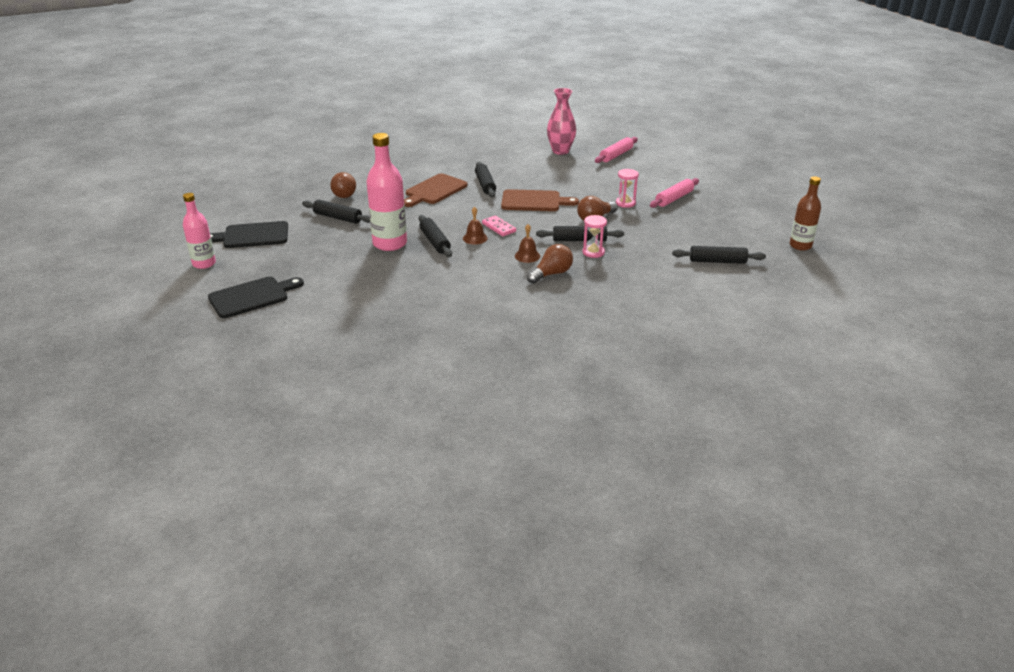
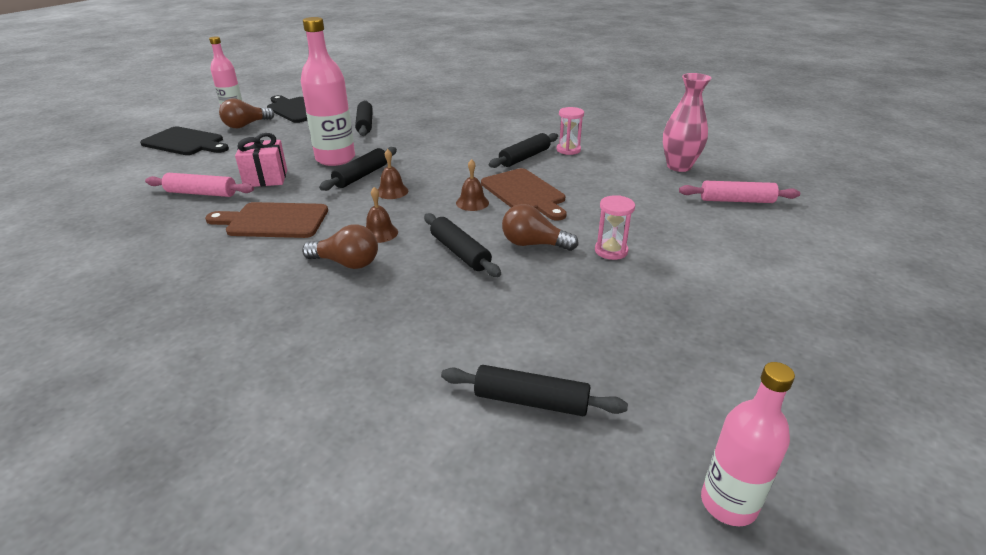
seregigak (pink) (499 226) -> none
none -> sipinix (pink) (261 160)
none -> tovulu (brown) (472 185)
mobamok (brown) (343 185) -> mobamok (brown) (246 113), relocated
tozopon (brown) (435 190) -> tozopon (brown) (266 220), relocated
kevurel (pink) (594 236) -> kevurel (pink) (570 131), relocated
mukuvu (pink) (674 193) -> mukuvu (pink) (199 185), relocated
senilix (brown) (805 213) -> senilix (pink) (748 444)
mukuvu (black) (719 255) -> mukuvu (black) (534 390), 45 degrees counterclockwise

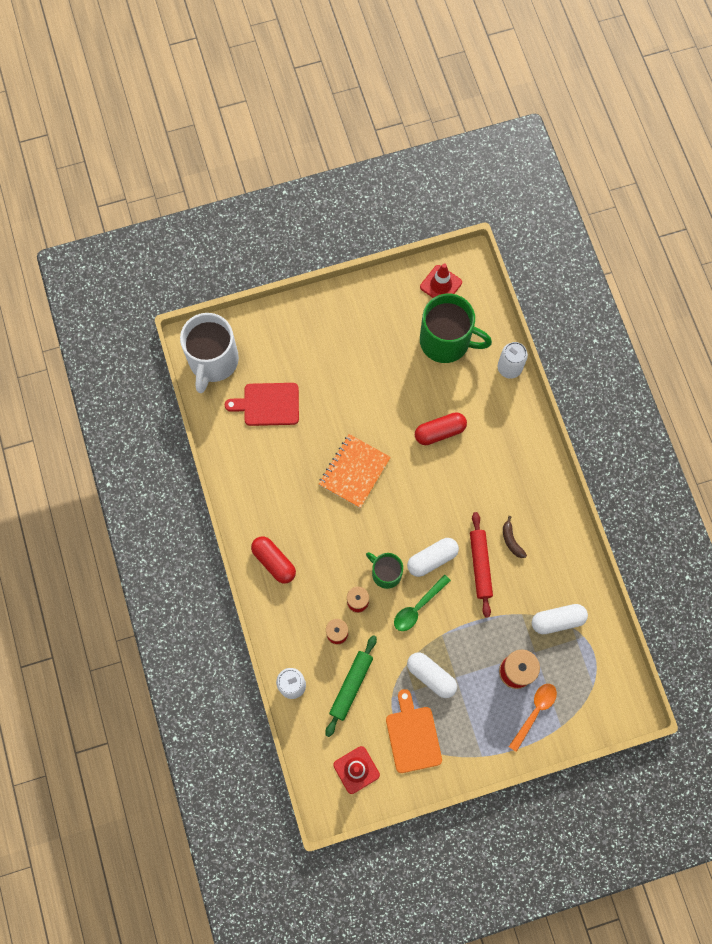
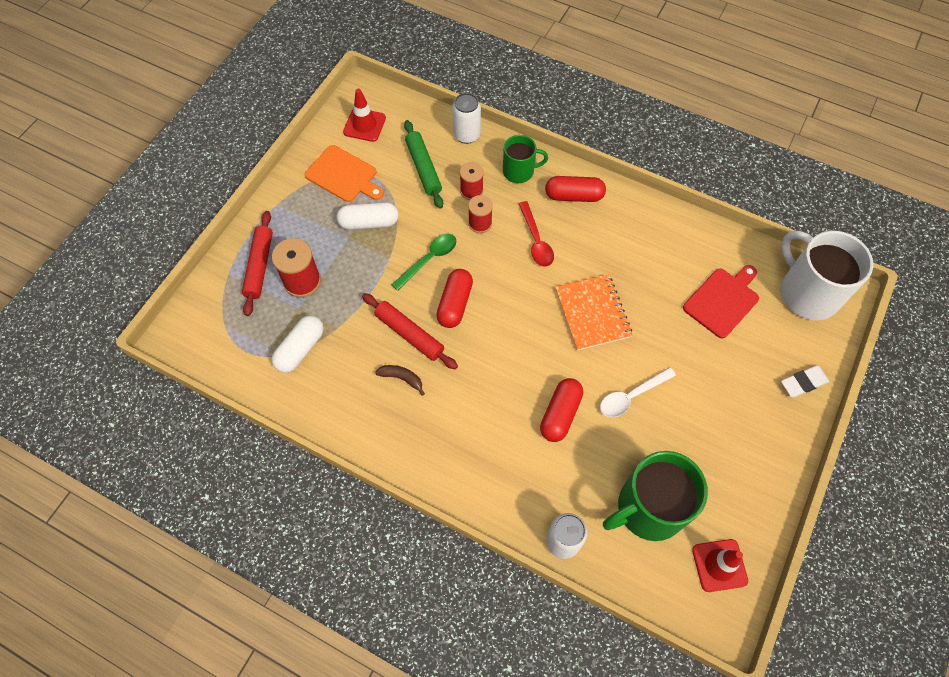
none -> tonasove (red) (536 234)
none -> tonasove (white) (638 392)
none -> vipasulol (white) (805 381)
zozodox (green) (384 570) -> zozodox (green) (525 159), relocated
tonasove (orange) (533 718) -> mukuvu (red) (257 263)
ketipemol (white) (433 557) -> ketipemol (red) (454 298)
tonasove (green) (422 602) -> tonasove (green) (423 262), 45 degrees clockwise

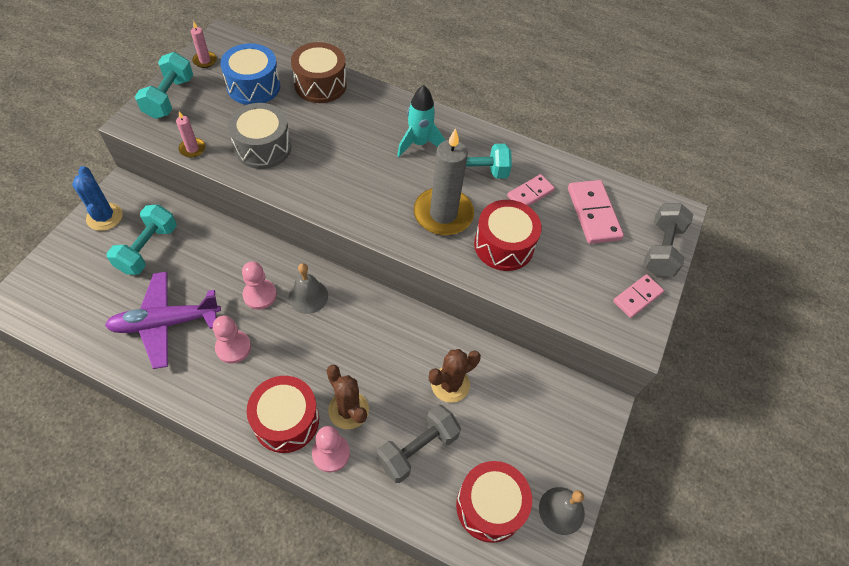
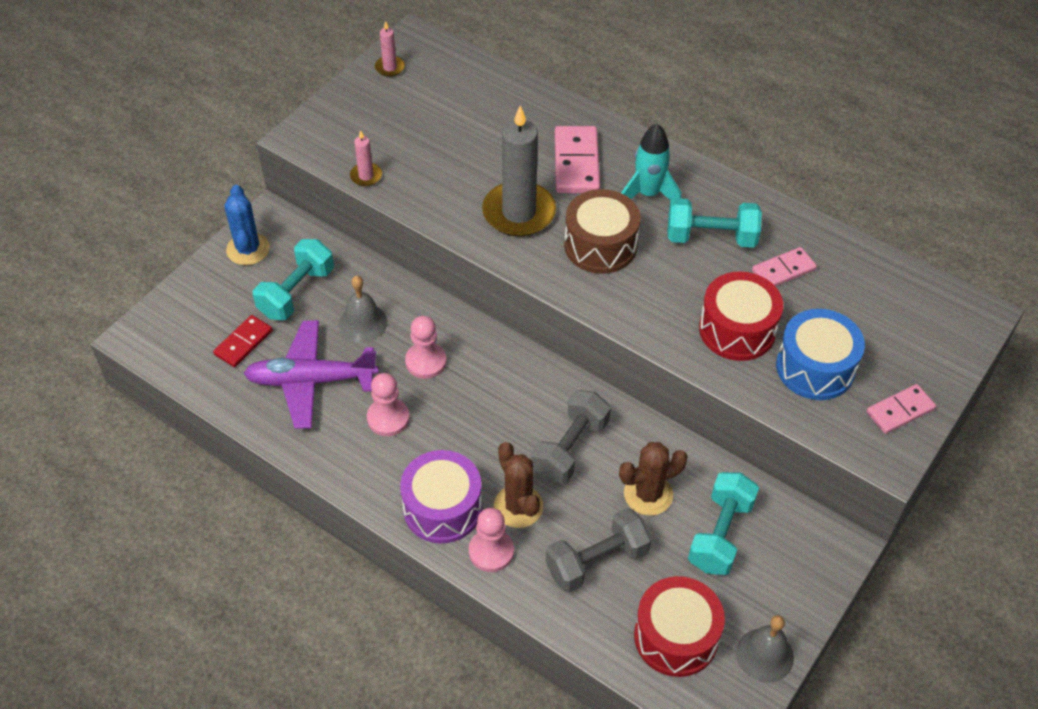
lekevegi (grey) (259 136) -> none
none -> seregigak (red) (243 341)
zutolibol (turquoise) (164 85) -> zutolibol (turquoise) (723 523), relocated
lekevegi (blue) (250 74) -> lekevegi (blue) (820 354), relocated
tovulu (grey) (308 288) -> tovulu (grey) (363 309), relocated
lekevegi (brown) (319 72) -> lekevegi (brown) (602 231), relocated
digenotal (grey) (444 181) -> digenotal (grey) (519 171), relocated
seregigak (pink) (596 212) -> seregigak (pink) (577 159), relocated
zutolibol (grey) (668 240) -> zutolibol (grey) (571 437), relocated
lekevegi (red) (282 414) -> lekevegi (purple) (441 496)

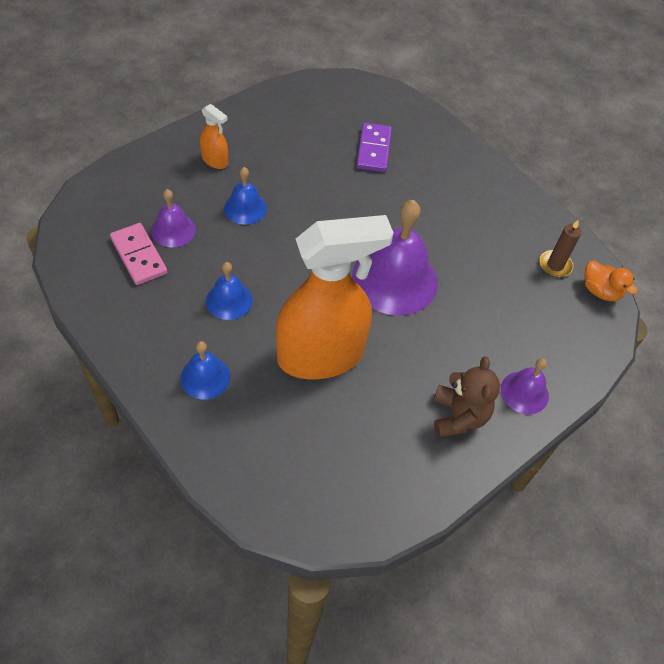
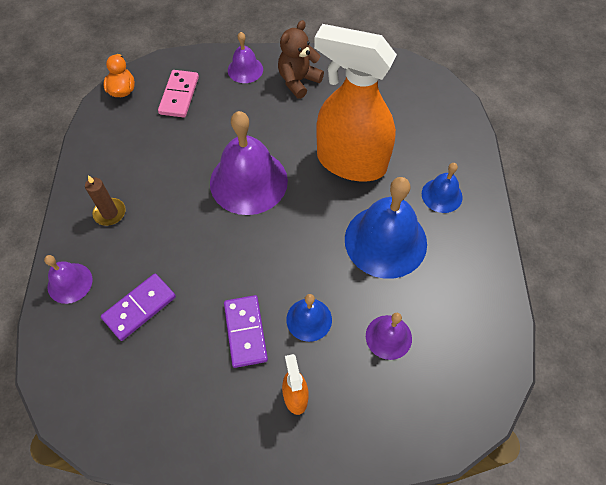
none -> tovulu (purple) (68 279)
none -> seregigak (purple) (246 331)
seregigak (pink) (138 254) -> seregigak (pink) (178 93), relocated
digenotal (brown) (561 248) -> digenotal (brown) (105 200), relocated
tovulu (blue) (229 291) -> tovulu (blue) (386 228), x1.94

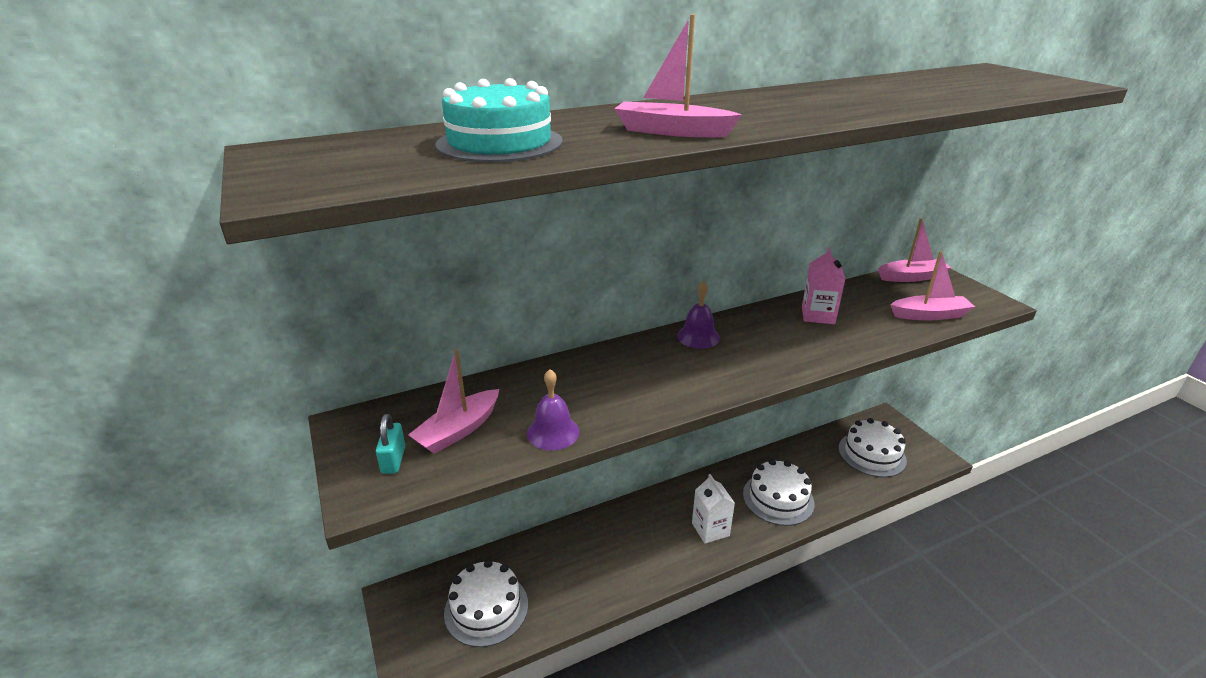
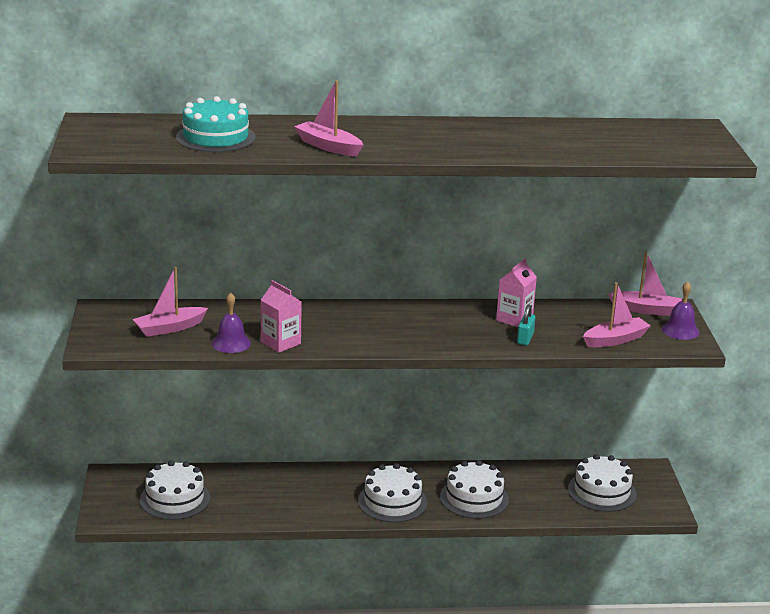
none -> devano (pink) (281 316)
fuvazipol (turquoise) (390 444) -> fuvazipol (turquoise) (526 324), relocated
tovulu (purple) (698 315) -> tovulu (purple) (680 310), relocated
devano (white) (713 509) -> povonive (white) (392 492)
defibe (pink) (932 285) -> defibe (pink) (617 314), 45 degrees counterclockwise

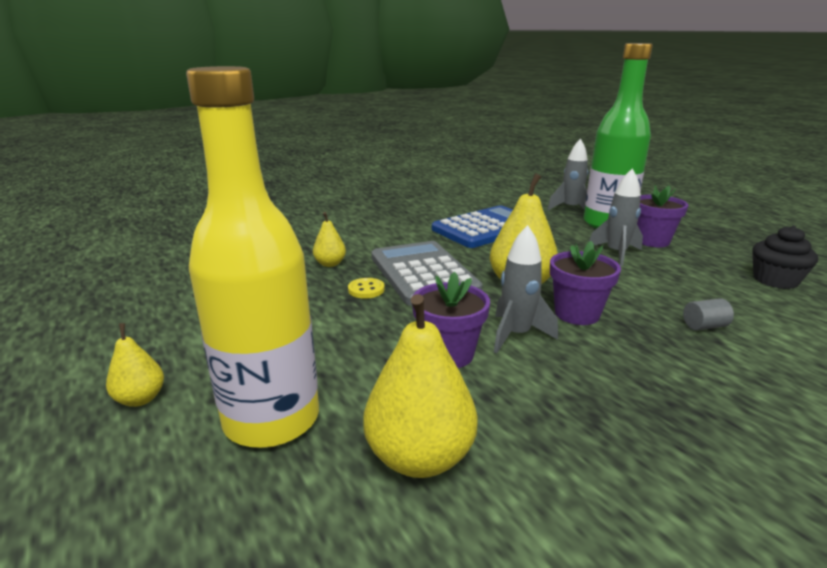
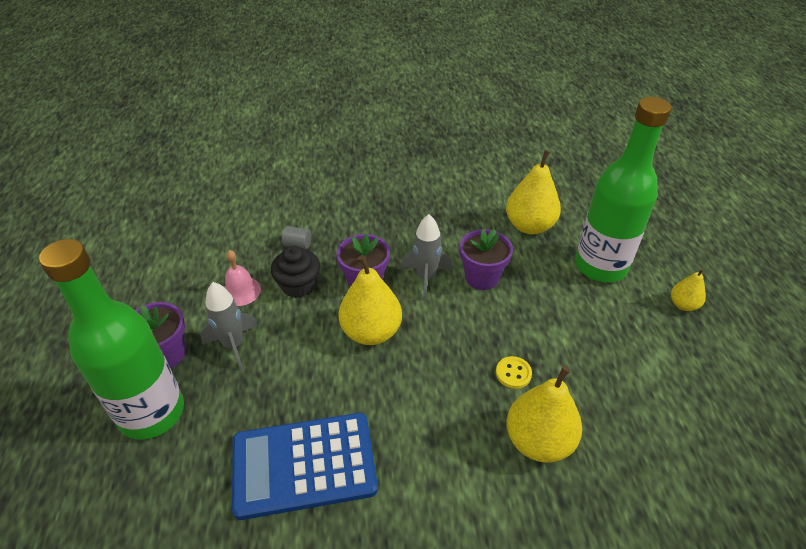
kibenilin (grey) (427 273) -> none
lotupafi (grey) (567 174) -> none
none -> tovulu (pink) (242 278)
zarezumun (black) (785 257) -> zarezumun (black) (295 272), relocated
senilix (yellow) (252 257) -> senilix (green) (623 189)
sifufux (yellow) (329 239) -> sifufux (yellow) (544 414), x1.87

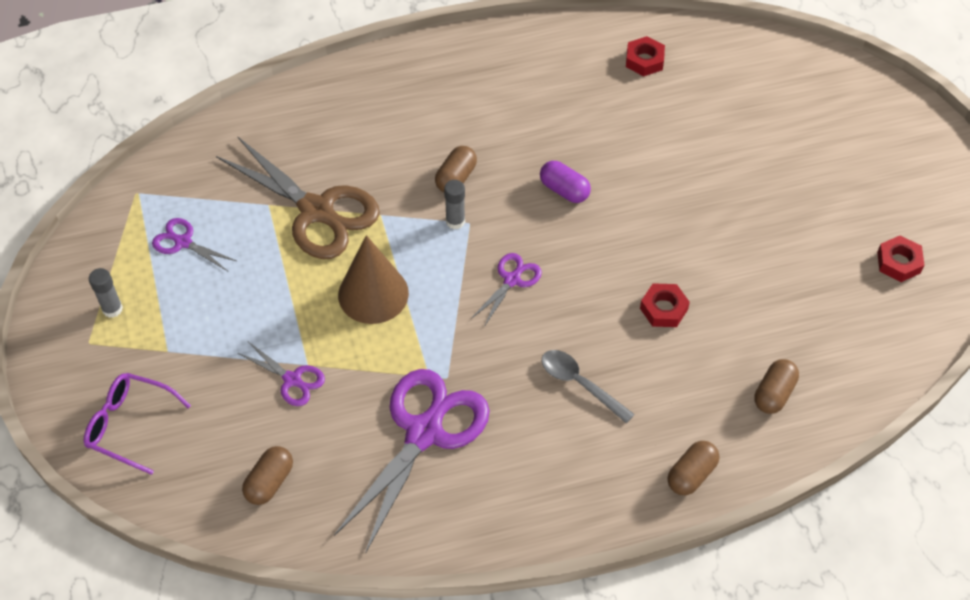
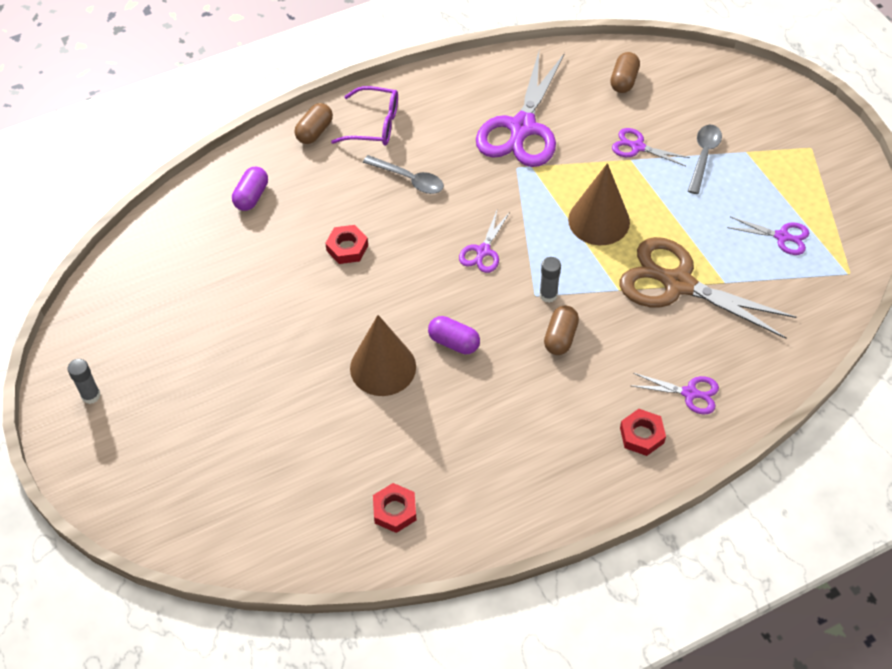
none -> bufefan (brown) (383 355)
none -> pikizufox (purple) (675 394)
none -> tonasove (grey) (705 159)
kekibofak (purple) (137 424) -> kekibofak (purple) (364 116), relocated
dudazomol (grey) (106 293) -> dudazomol (grey) (84 381), relocated
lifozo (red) (900 258) -> lifozo (red) (643 432), relocated
ketipemol (brown) (776 386) -> ketipemol (purple) (250 189)

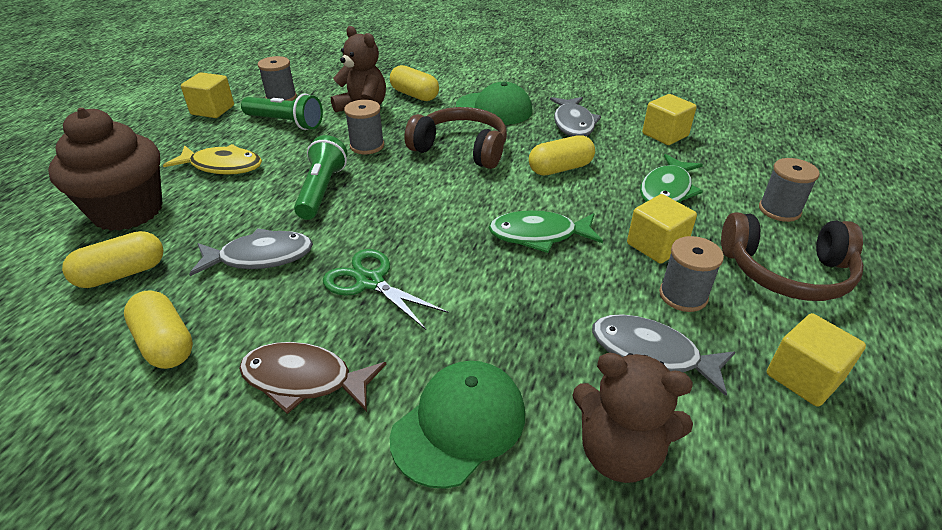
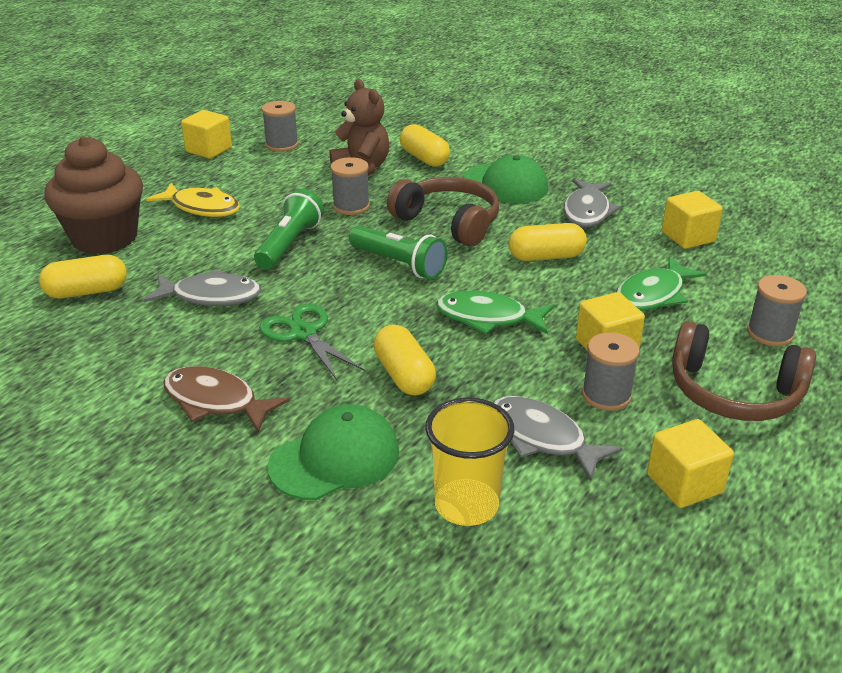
ketipemol (yellow) (158 329) -> ketipemol (yellow) (405 360), relocated
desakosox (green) (282 111) -> desakosox (green) (398 252), relocated
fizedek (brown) (632 418) -> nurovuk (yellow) (470 462)

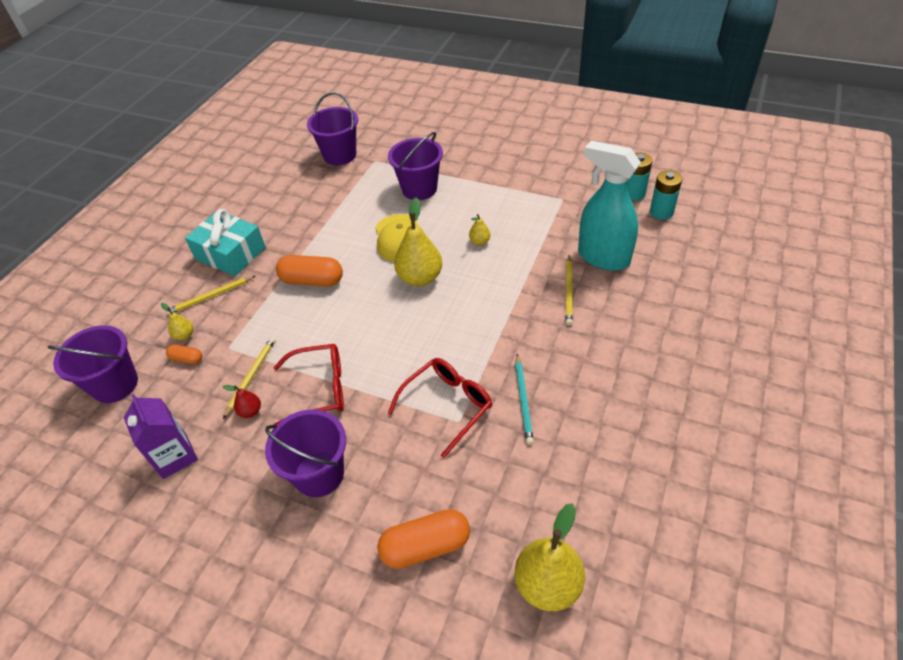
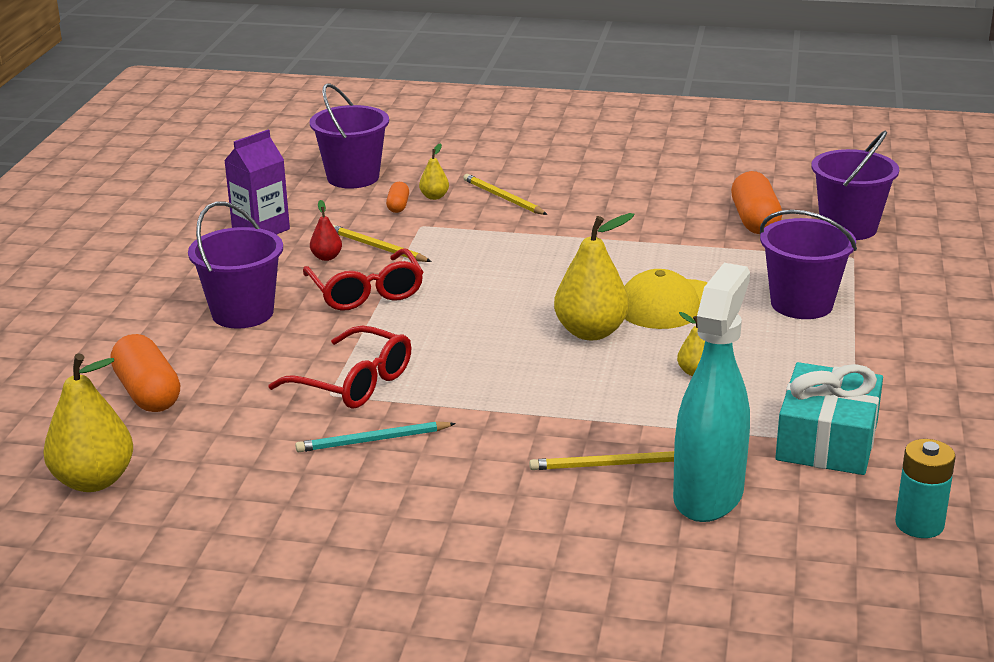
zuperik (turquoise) (666 195) -> none
sipinix (turquoise) (225 242) -> sipinix (turquoise) (829 418), relocated
ketipemol (orange) (309 270) -> ketipemol (orange) (756 202), relocated
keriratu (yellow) (249 378) -> keriratu (yellow) (382 243), 150 degrees counterclockwise

